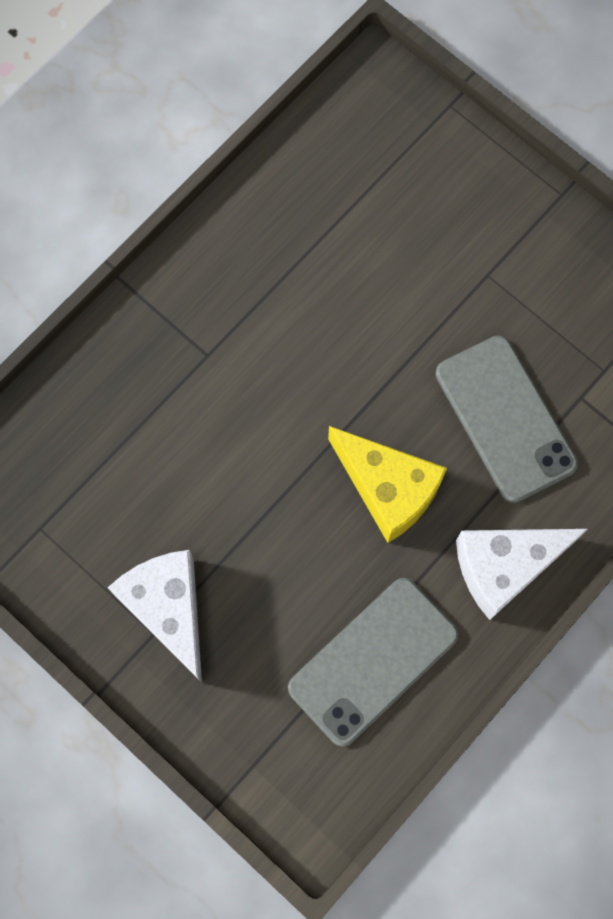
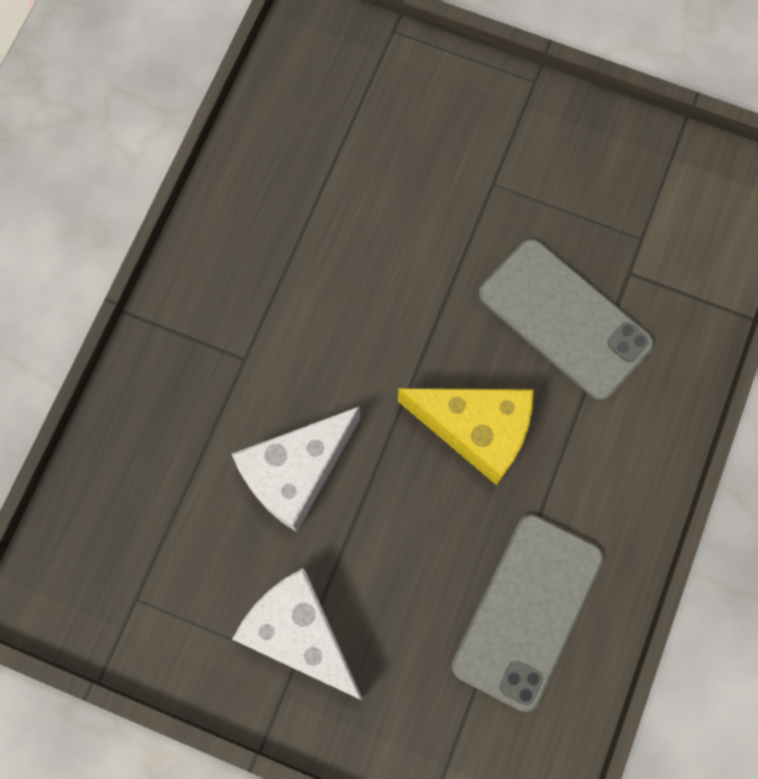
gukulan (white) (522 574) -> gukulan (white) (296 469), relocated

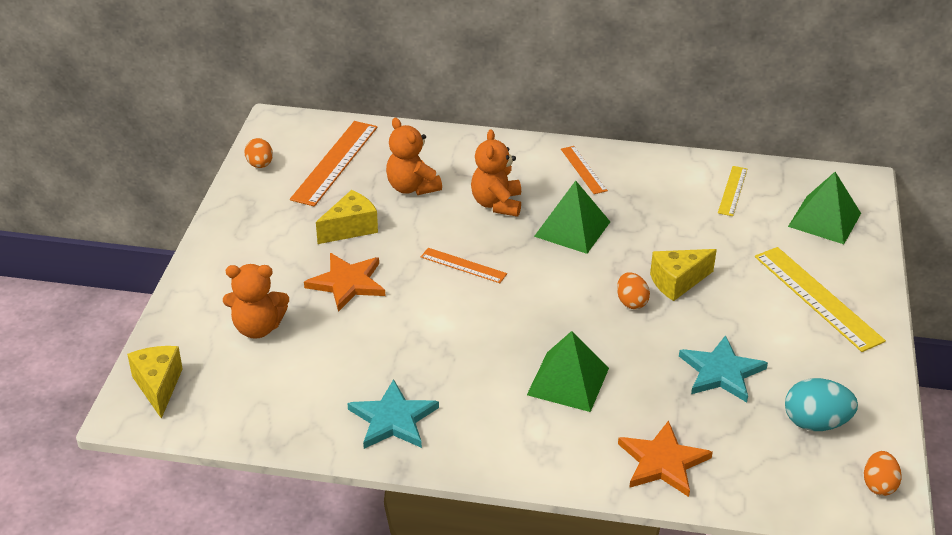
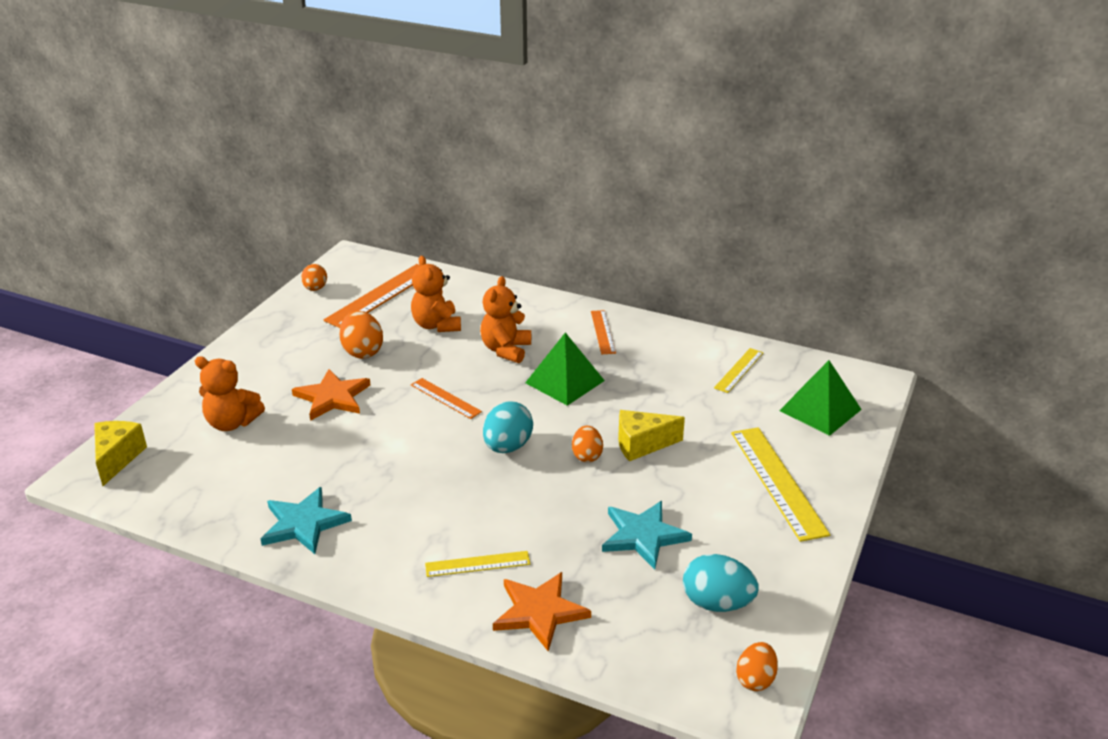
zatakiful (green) (568 371) -> none
none -> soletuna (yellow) (477 564)
none -> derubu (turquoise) (508 427)
gukulan (yellow) (347 217) -> derubu (orange) (361 335)

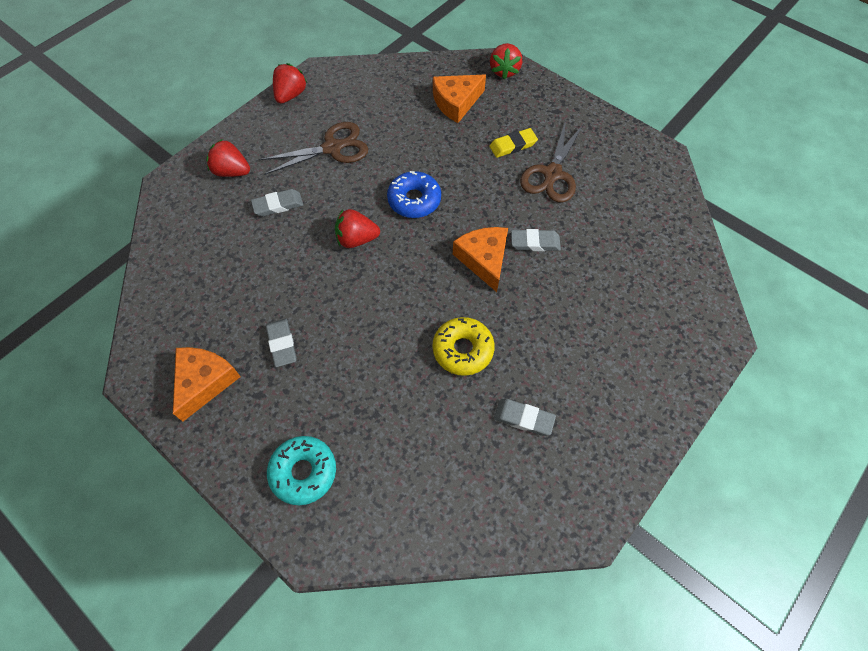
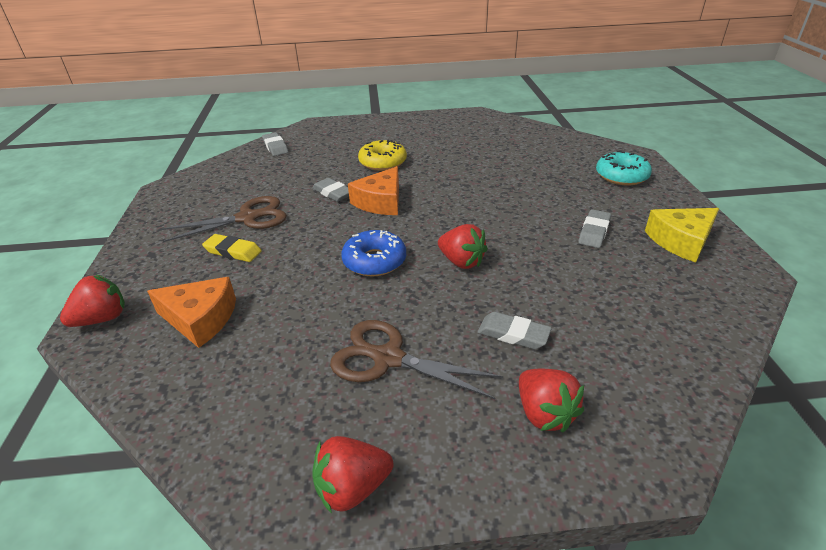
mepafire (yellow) (463 346) -> mepafire (yellow) (382 155), relocated
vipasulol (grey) (525 417) -> vipasulol (grey) (275 144), relocated
gukulan (orange) (207 384) -> gukulan (yellow) (682 235)

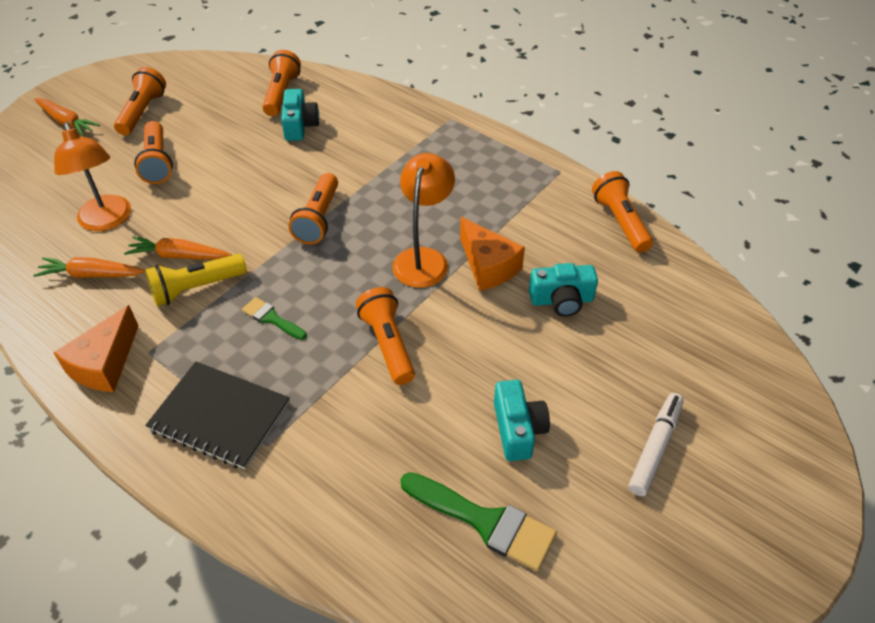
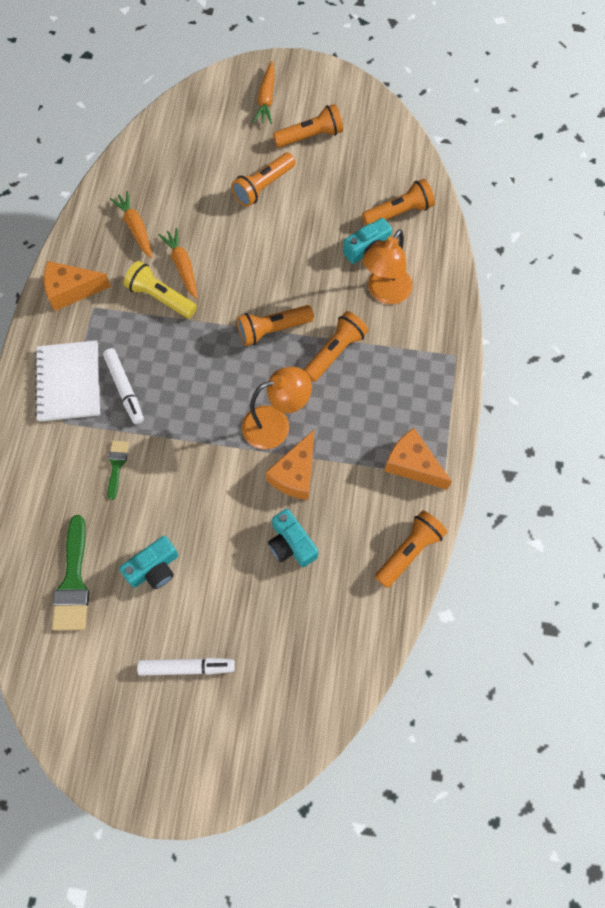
none -> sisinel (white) (123 386)
none -> gukulan (orange) (418 459)
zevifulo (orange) (92 176) -> zevifulo (orange) (387 266), relocated
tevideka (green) (274 318) -> tevideka (green) (118 470), relocated
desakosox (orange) (385 336) -> desakosox (orange) (336 346), relocated
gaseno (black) (217 415) -> gaseno (white) (67 381)

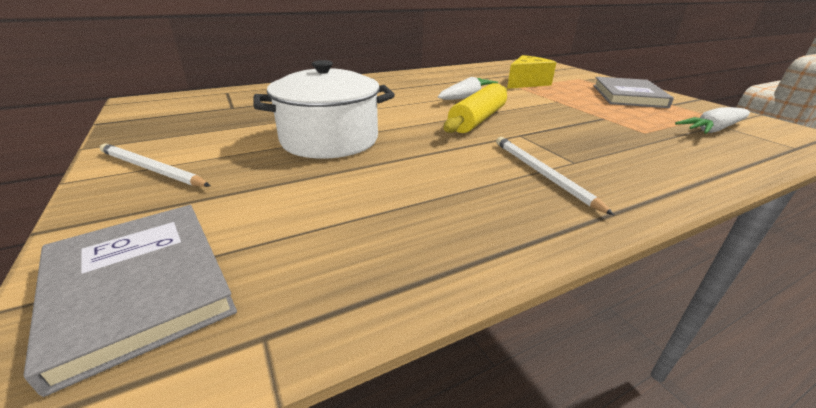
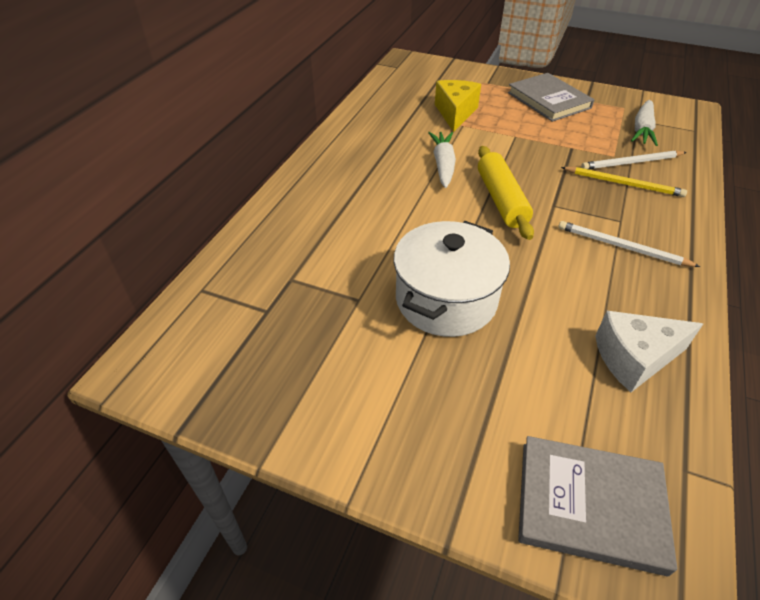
none -> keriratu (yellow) (624 182)
none -> gukulan (white) (649 351)
keriratu (white) (155 165) -> keriratu (white) (634 160), relocated

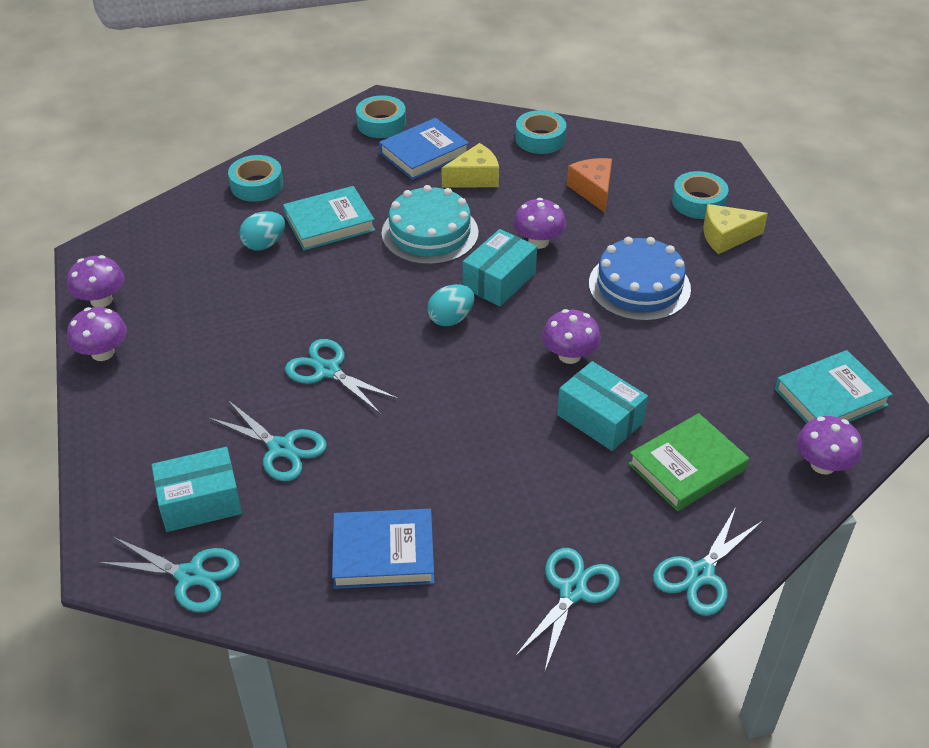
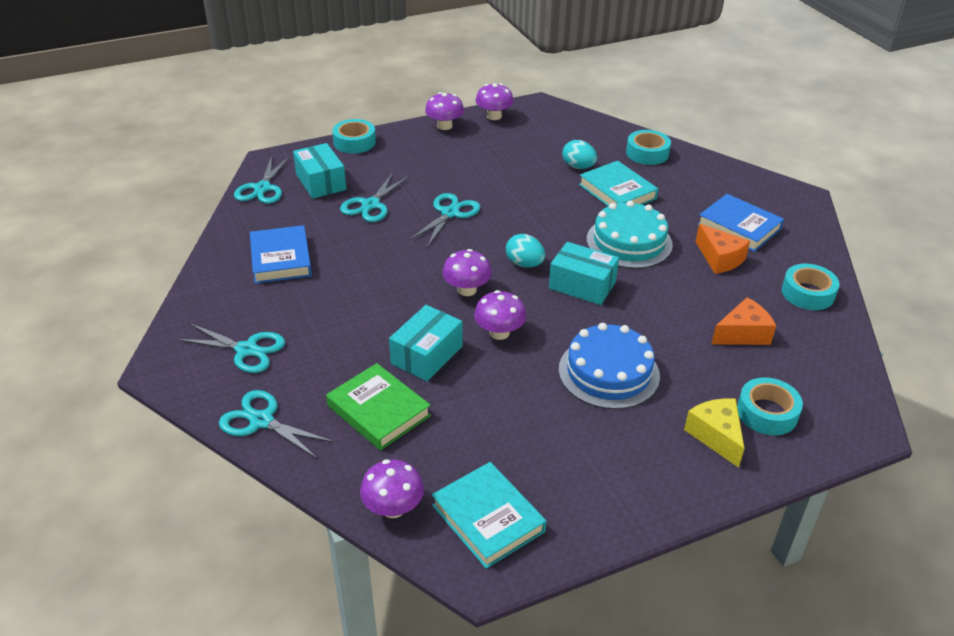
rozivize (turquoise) (381 116) -> rozivize (turquoise) (354 136), relocated
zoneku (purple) (539 223) -> zoneku (purple) (467 272), relocated
gukulan (yellow) (470 165) -> gukulan (orange) (723 249)

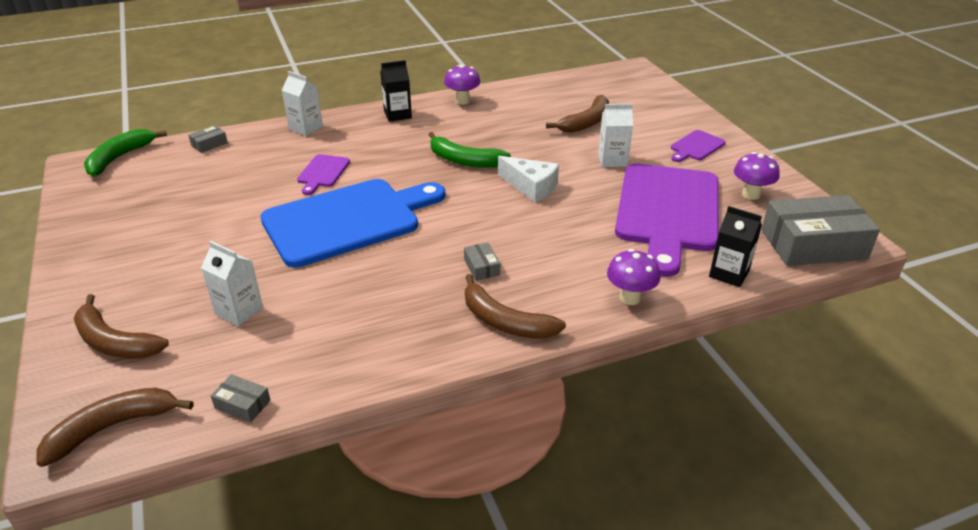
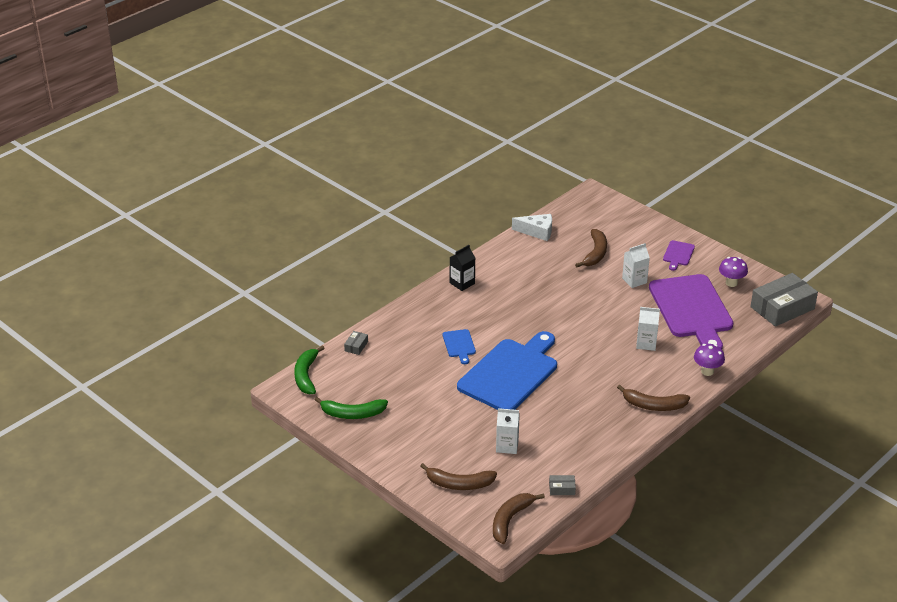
zoneku (purple) (462 85) -> none
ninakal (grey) (482 261) -> none
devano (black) (735 246) -> none
devano (white) (302 103) -> devano (white) (648 329), relocated
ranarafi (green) (470 150) -> ranarafi (green) (351 408), relocated
gukulan (white) (528 179) -> gukulan (white) (532 227), relocated
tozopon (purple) (323 174) -> tozopon (blue) (459 346)

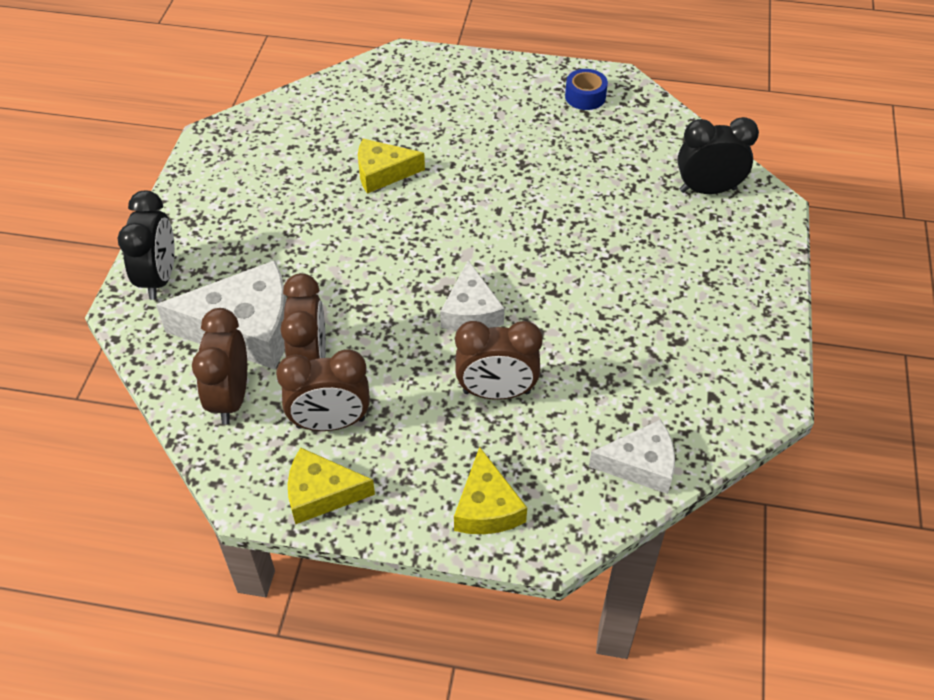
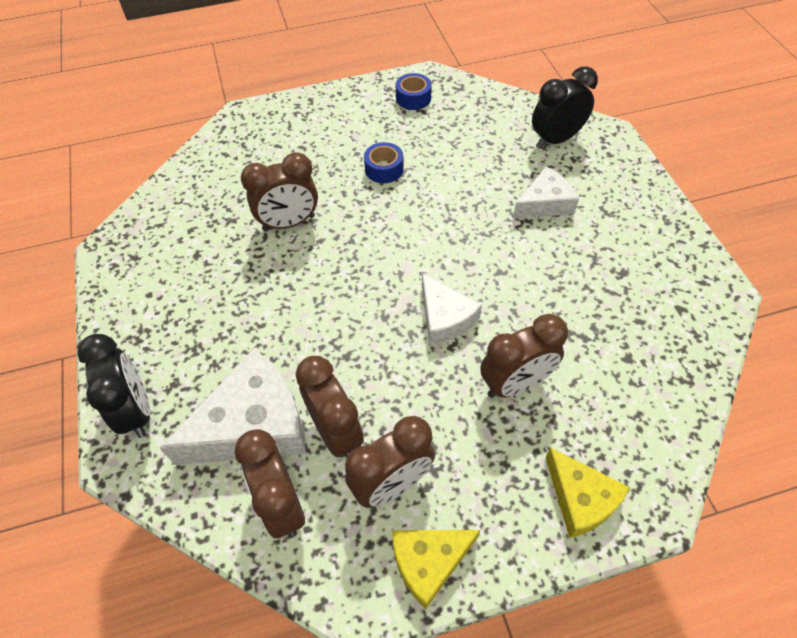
none -> rozivize (blue) (384 162)
gukulan (white) (632 456) -> gukulan (white) (546 192), relocated
gukulan (yellow) (391 166) -> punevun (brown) (279 191)

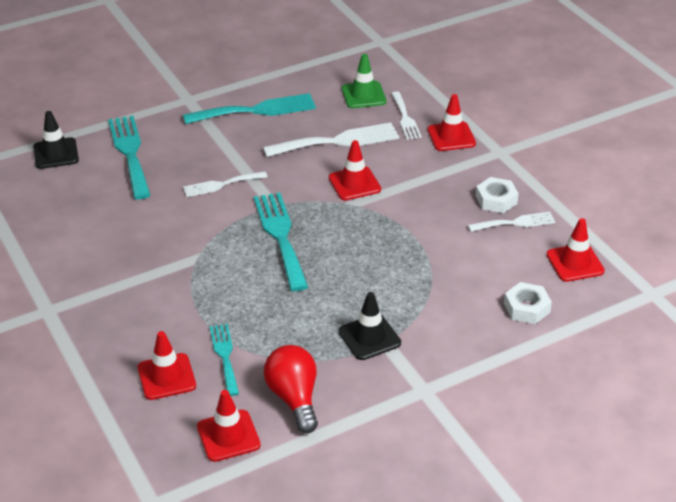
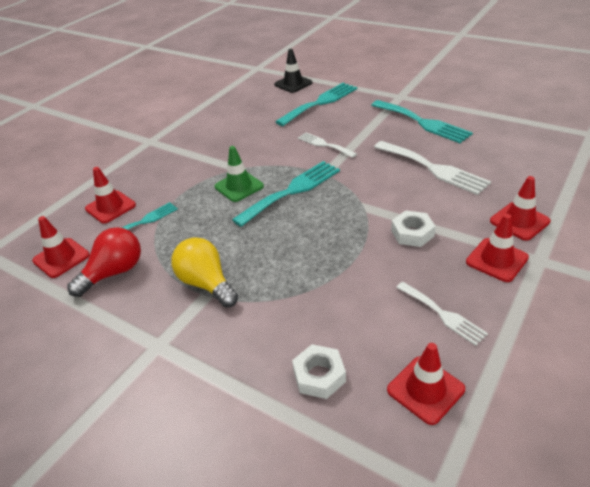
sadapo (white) (406 115) -> none
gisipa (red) (355 170) -> gisipa (red) (497 248), relocated
gisipa (green) (364 81) -> gisipa (green) (239 174), relocated
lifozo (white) (497 195) -> lifozo (white) (413 228), relocated
gisipa (black) (370 326) -> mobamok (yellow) (204 272)

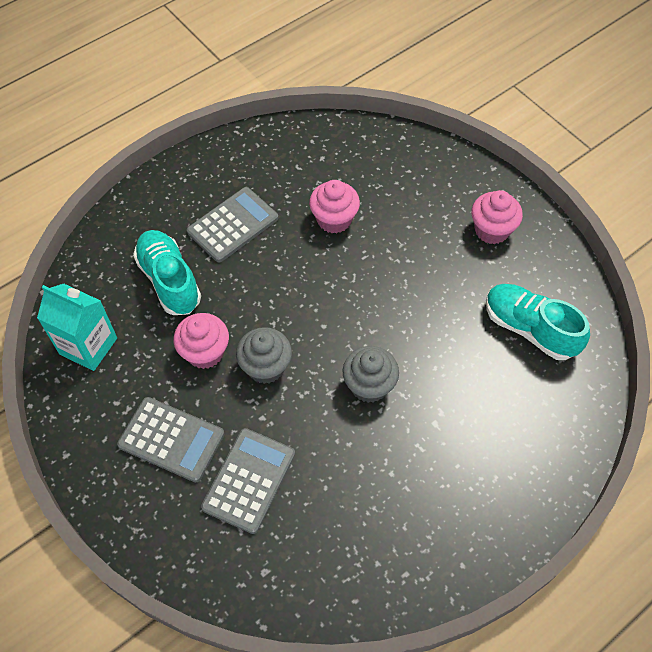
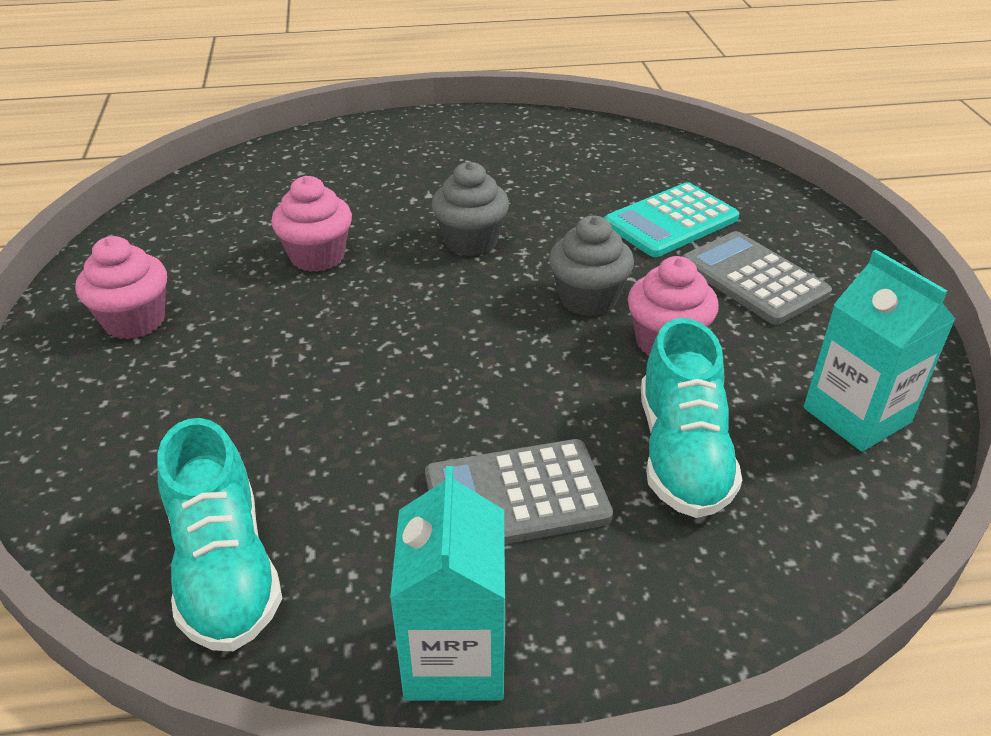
none -> devano (turquoise) (447 583)
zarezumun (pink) (334 207) -> zarezumun (pink) (311 224), relocated
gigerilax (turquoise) (538 322) -> gigerilax (turquoise) (219 534), relocated
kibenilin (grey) (248 481) -> kibenilin (turquoise) (671 219)

